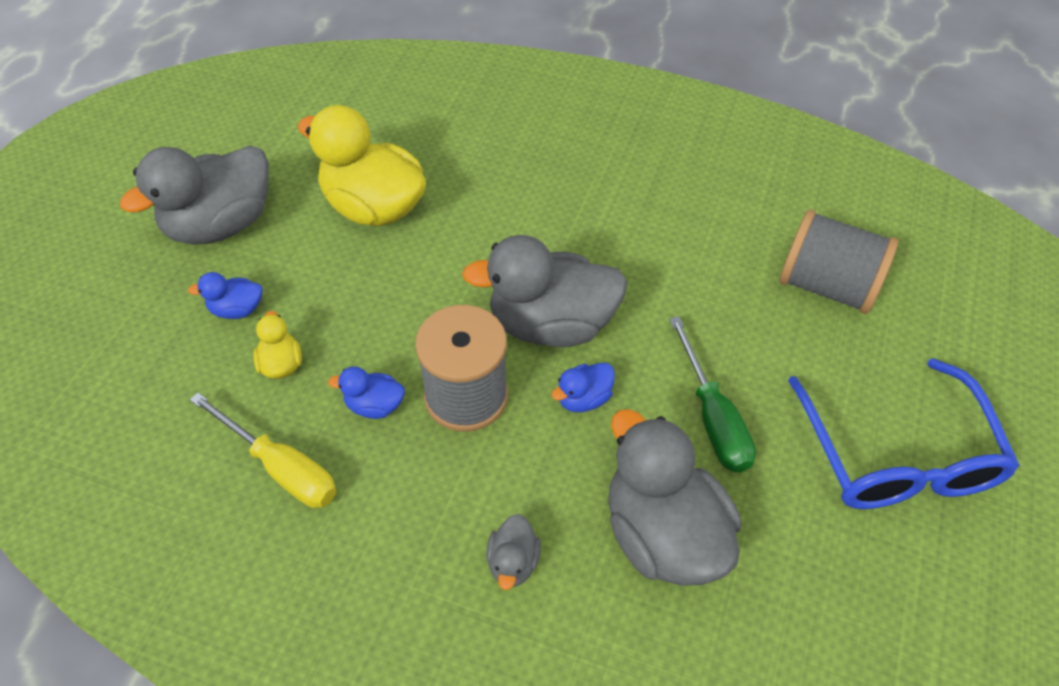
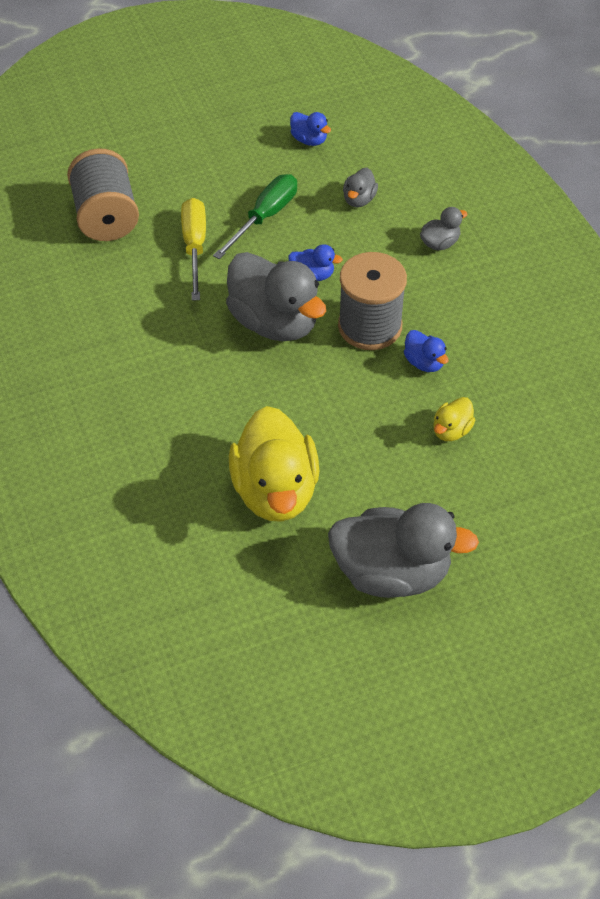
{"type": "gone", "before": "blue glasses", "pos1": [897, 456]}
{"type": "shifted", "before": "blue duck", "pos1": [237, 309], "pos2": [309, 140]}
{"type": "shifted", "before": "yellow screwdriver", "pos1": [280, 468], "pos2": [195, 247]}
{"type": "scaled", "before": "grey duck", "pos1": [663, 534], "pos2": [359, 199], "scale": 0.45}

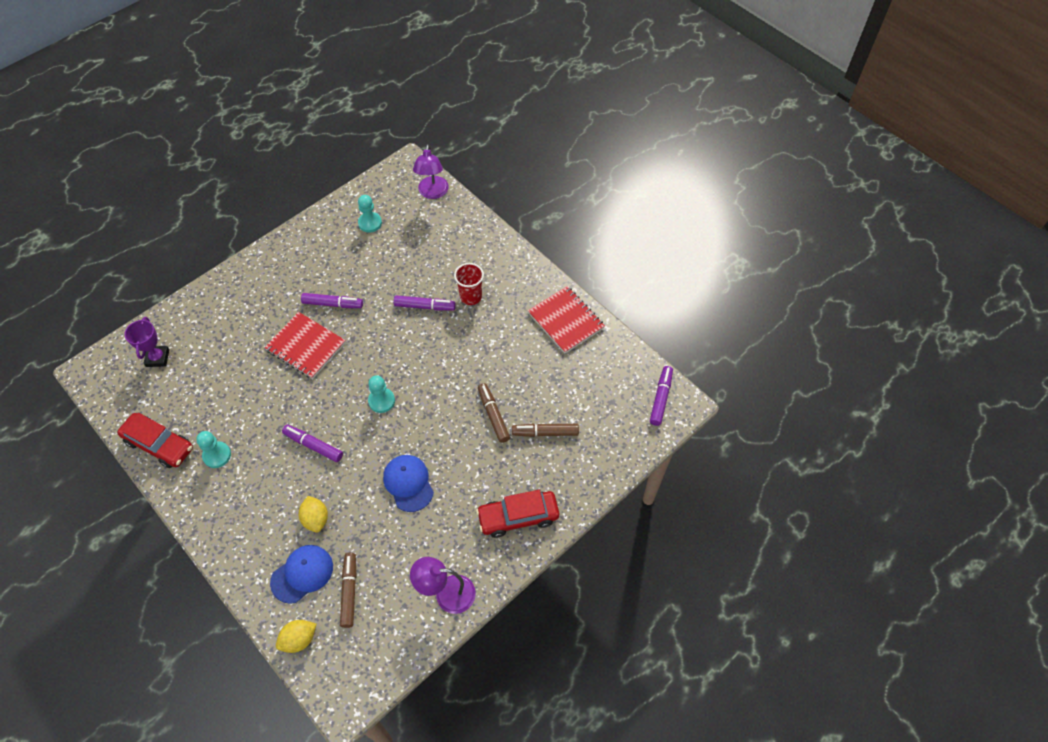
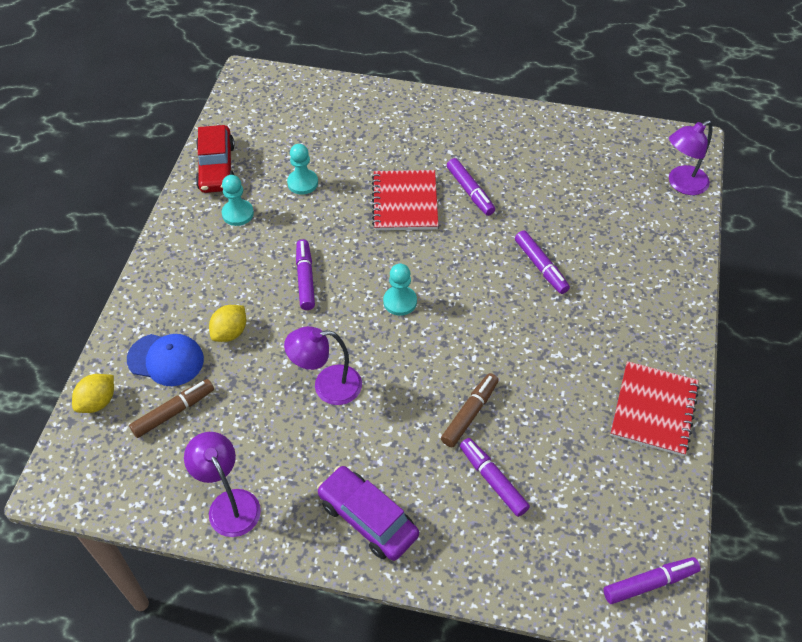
{"type": "gone", "before": "purple trophy", "pos1": [157, 358]}
{"type": "gone", "before": "red cup", "pos1": [470, 297]}
{"type": "shifted", "before": "turquoise pawn", "pos1": [370, 223], "pos2": [302, 183]}
{"type": "swapped", "before": "blue cap", "after": "purple lamp", "pos1": [408, 483], "pos2": [327, 386]}
{"type": "repainted", "before": "red car", "after": "purple car", "pos1": [518, 517], "pos2": [368, 518]}
{"type": "repainted", "before": "brown marker", "after": "purple marker", "pos1": [545, 432], "pos2": [493, 480]}
{"type": "rotated", "before": "yellow lemon", "pos1": [299, 639], "pos2": [98, 402], "turn": -75}

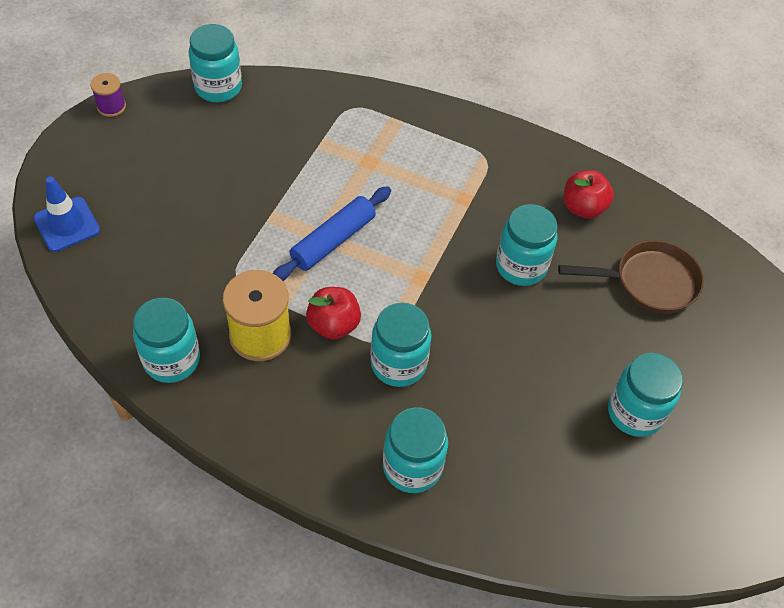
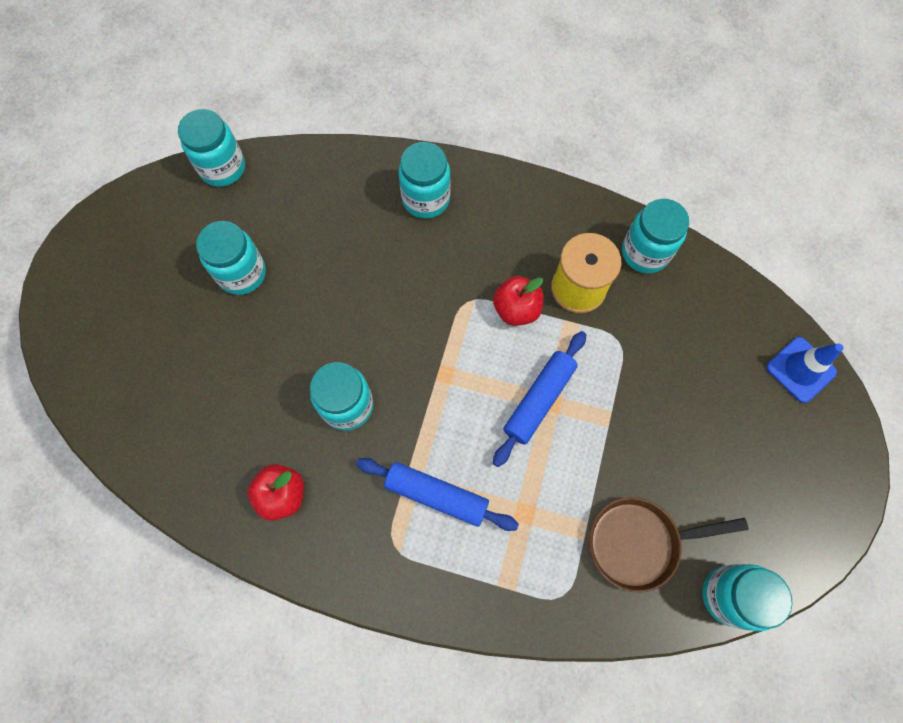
{"type": "gone", "before": "purple spool", "pos1": [111, 106]}
{"type": "new", "after": "blue rolling pin", "pos2": [436, 495]}
{"type": "shifted", "before": "turquoise jar", "pos1": [398, 364], "pos2": [223, 168]}
{"type": "shifted", "before": "brown pan", "pos1": [649, 282], "pos2": [639, 543]}

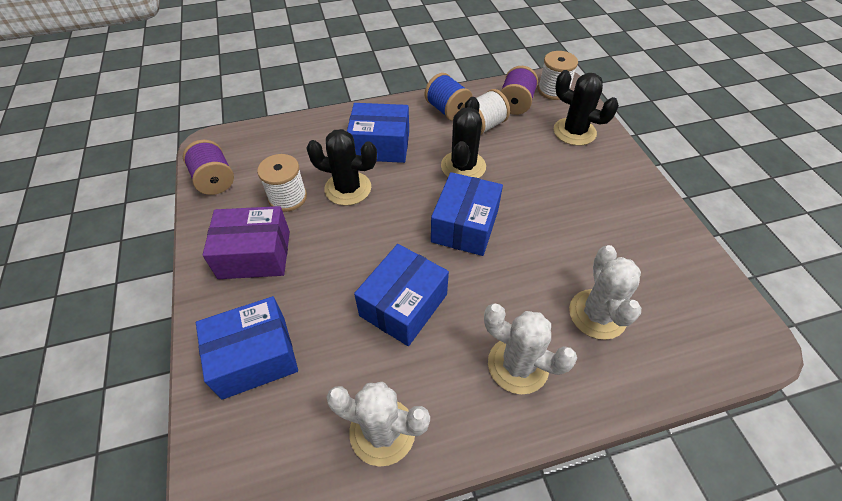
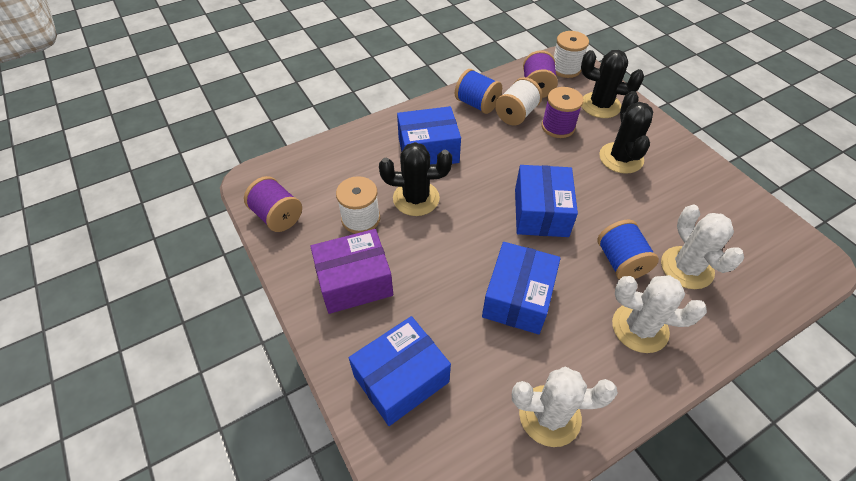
{"type": "new", "after": "purple spool", "pos2": [558, 127]}
{"type": "new", "after": "blue spool", "pos2": [620, 262]}
{"type": "shifted", "before": "black cactus", "pos1": [463, 166], "pos2": [621, 158]}

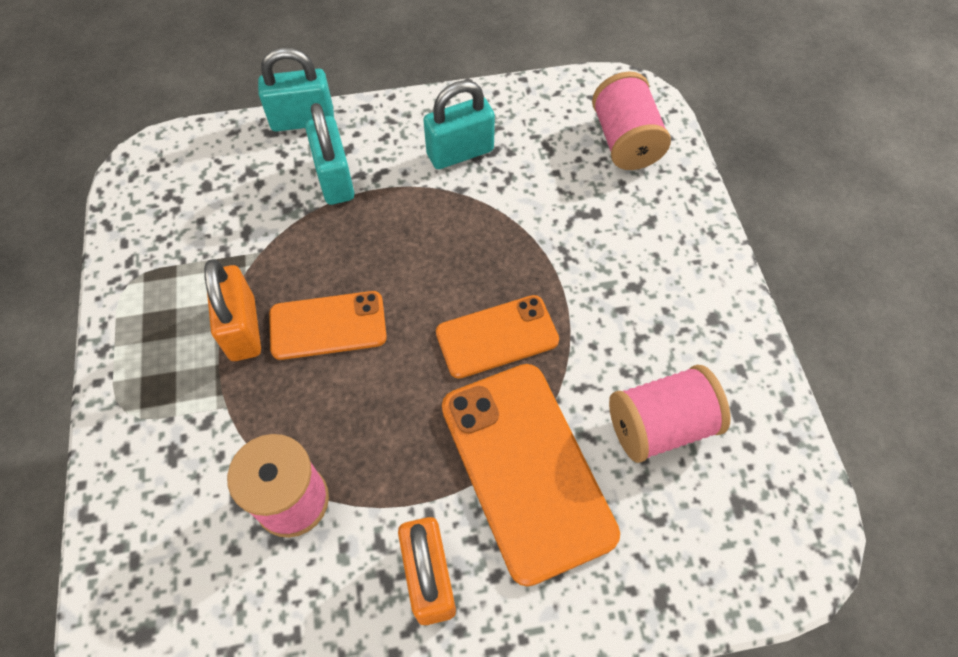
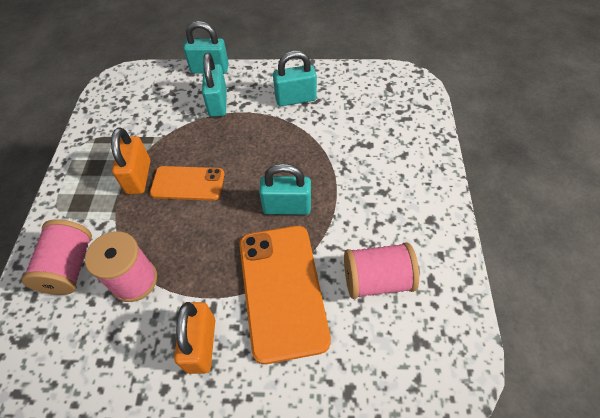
{"type": "shifted", "before": "pink spool", "pos1": [625, 141], "pos2": [69, 267]}
{"type": "swapped", "before": "orange phone", "after": "turquoise padlock", "pos1": [497, 336], "pos2": [287, 207]}

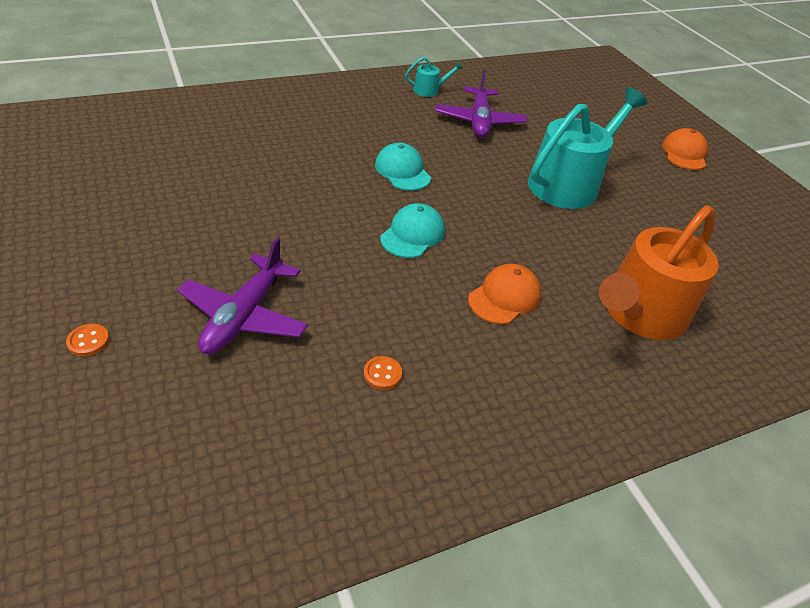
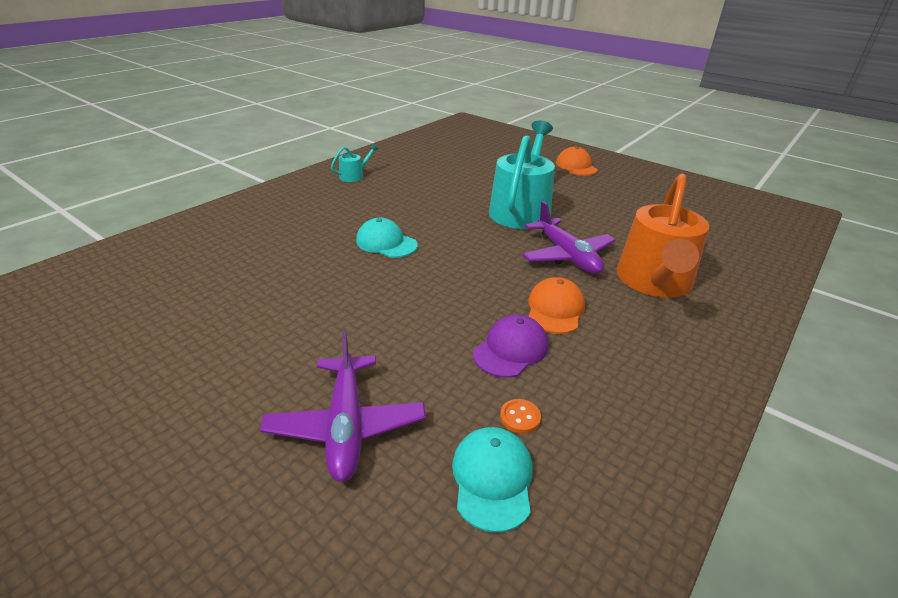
{"type": "gone", "before": "orange button", "pos1": [88, 341]}
{"type": "new", "after": "purple cap", "pos2": [511, 349]}
{"type": "shifted", "before": "turquoise cap", "pos1": [412, 234], "pos2": [492, 479]}
{"type": "shifted", "before": "purple plane", "pos1": [479, 121], "pos2": [566, 255]}

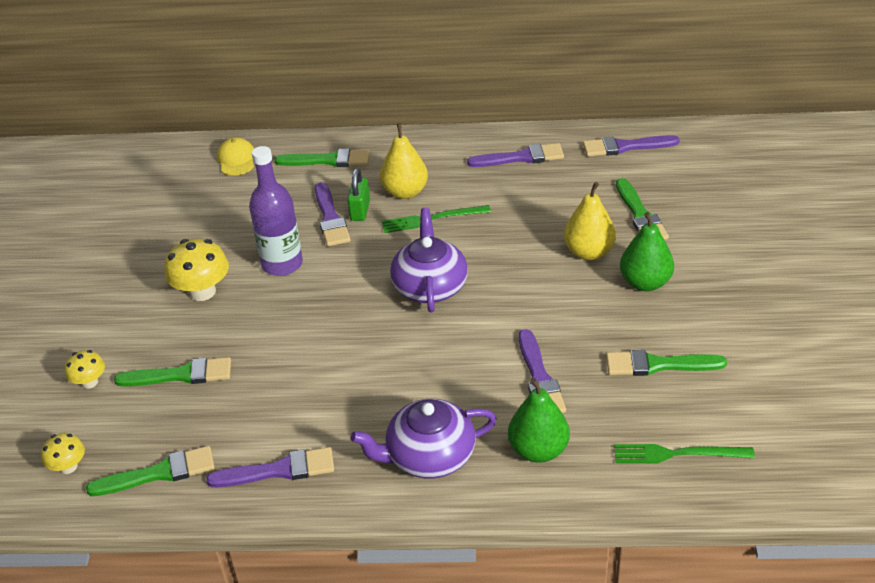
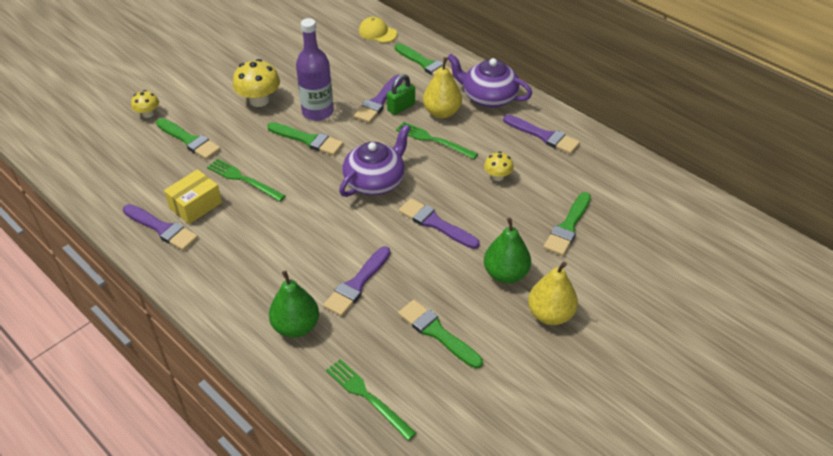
{"type": "new", "after": "yellow box", "pos2": [195, 205]}
{"type": "new", "after": "green fork", "pos2": [243, 179]}
{"type": "shifted", "before": "yellow mushroom", "pos1": [68, 466], "pos2": [497, 176]}
{"type": "shifted", "before": "green brush", "pos1": [159, 473], "pos2": [308, 140]}
{"type": "shifted", "before": "purple teapot", "pos1": [429, 456], "pos2": [488, 97]}
{"type": "shifted", "before": "yellow pear", "pos1": [589, 252], "pos2": [550, 314]}
{"type": "shifted", "before": "purple brush", "pos1": [625, 147], "pos2": [435, 223]}
{"type": "rotated", "before": "yellow cap", "pos1": [236, 159], "pos2": [377, 32], "turn": -90}

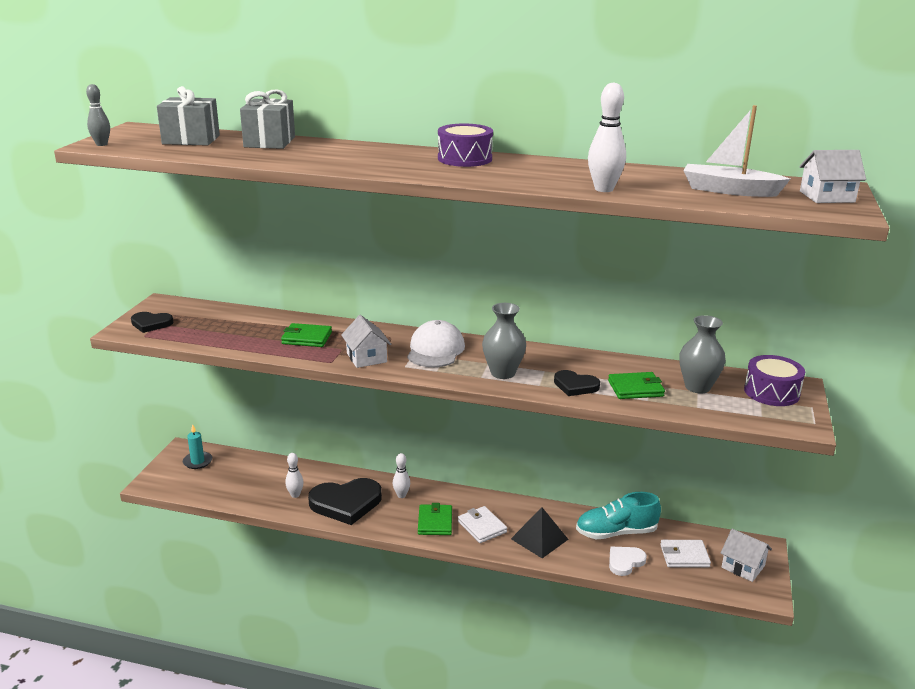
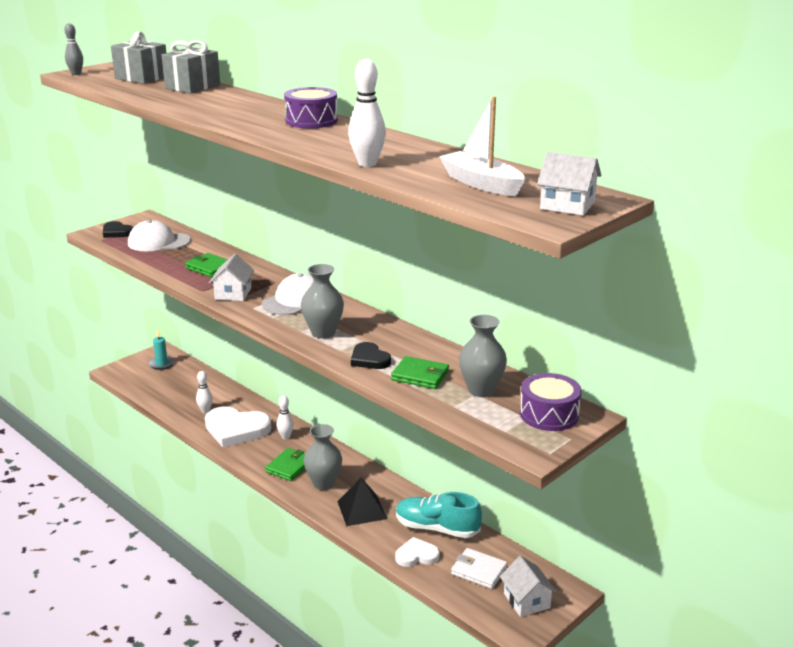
{"type": "new", "after": "white cap", "pos2": [159, 242]}
{"type": "swapped", "before": "white wallet", "after": "grey vase", "pos1": [482, 527], "pos2": [323, 483]}
{"type": "repainted", "before": "black heart", "after": "white heart", "pos1": [346, 503], "pos2": [236, 429]}

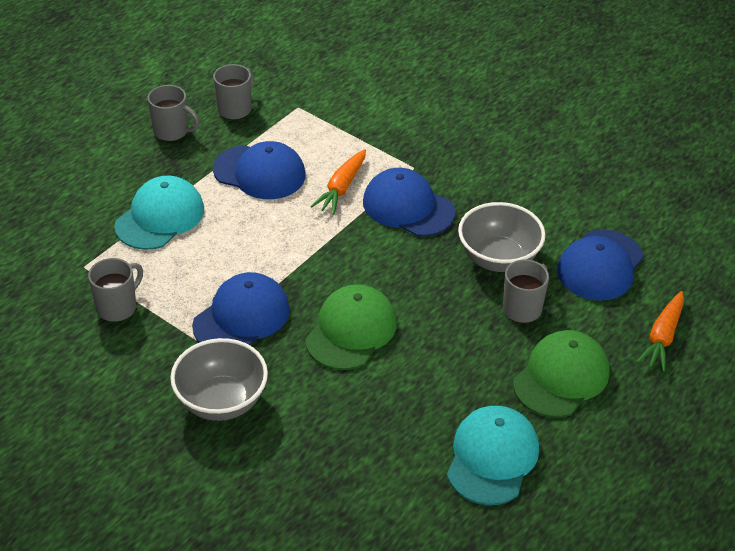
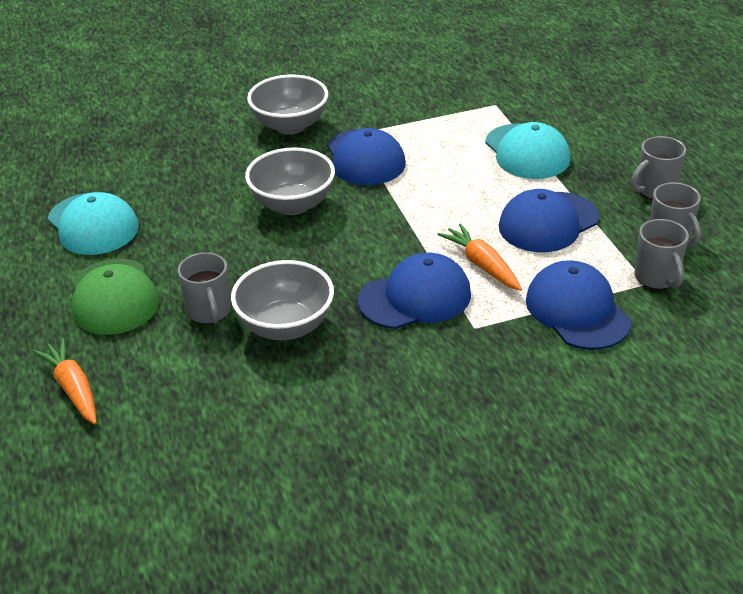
{"type": "shifted", "before": "grey mug", "pos1": [118, 307], "pos2": [656, 278]}
{"type": "shifted", "before": "blue cap", "pos1": [600, 265], "pos2": [577, 310]}
{"type": "swapped", "before": "green cap", "after": "grey bowl", "pos1": [351, 330], "pos2": [293, 204]}

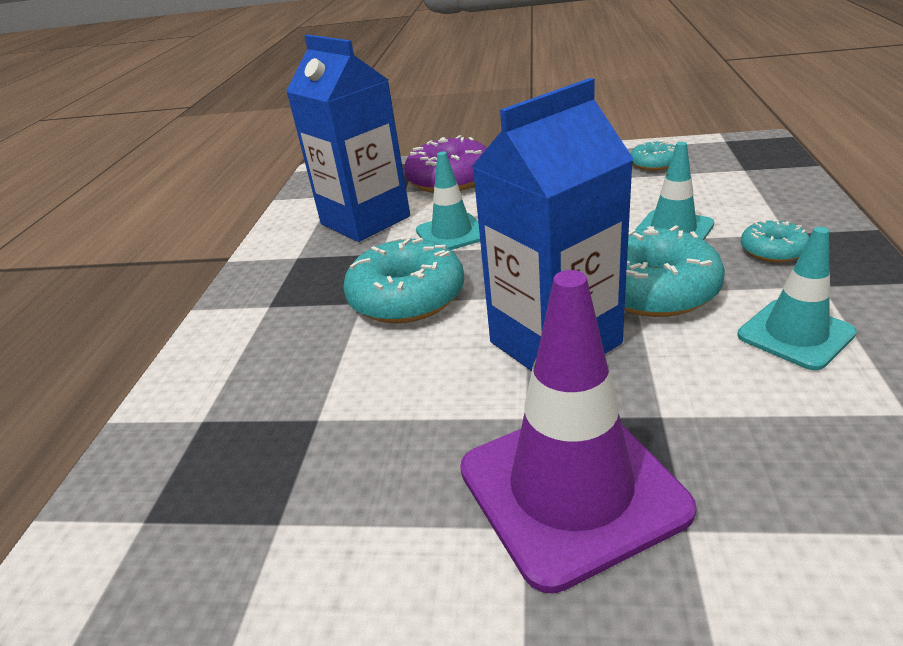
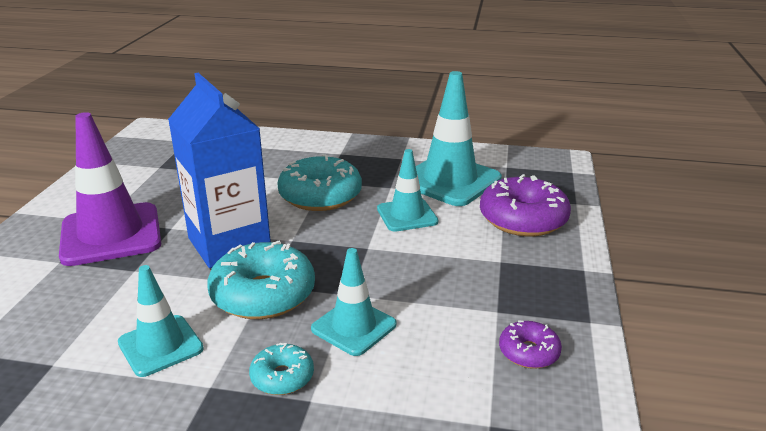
{"type": "swapped", "before": "blue carton", "after": "turquoise traffic cone", "pos1": [365, 220], "pos2": [450, 180]}
{"type": "repainted", "before": "turquoise donut", "after": "purple donut", "pos1": [653, 164], "pos2": [529, 352]}

